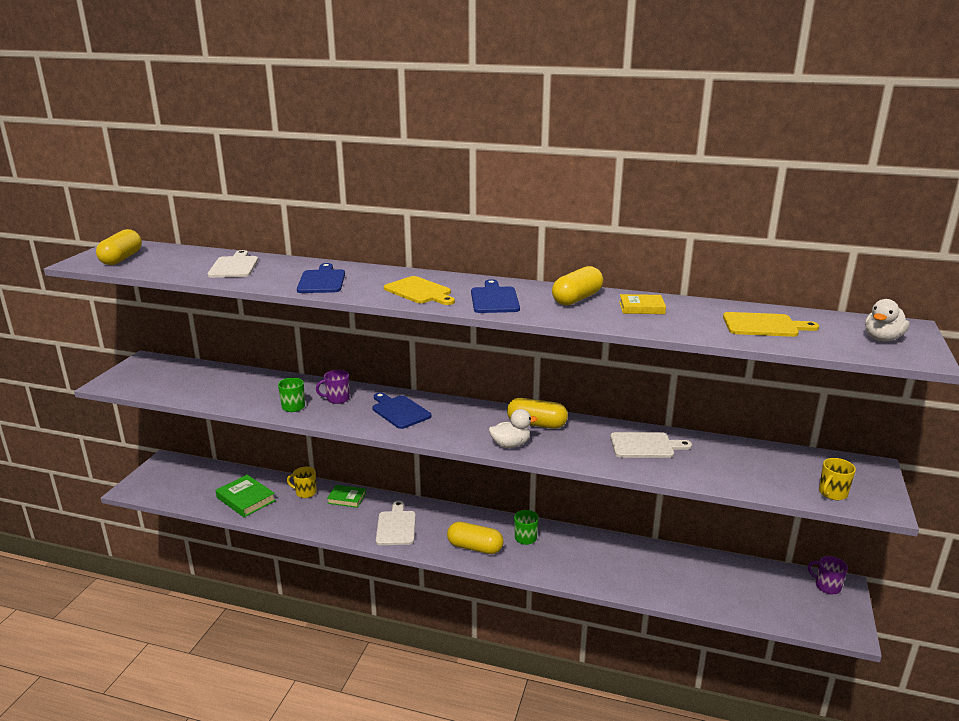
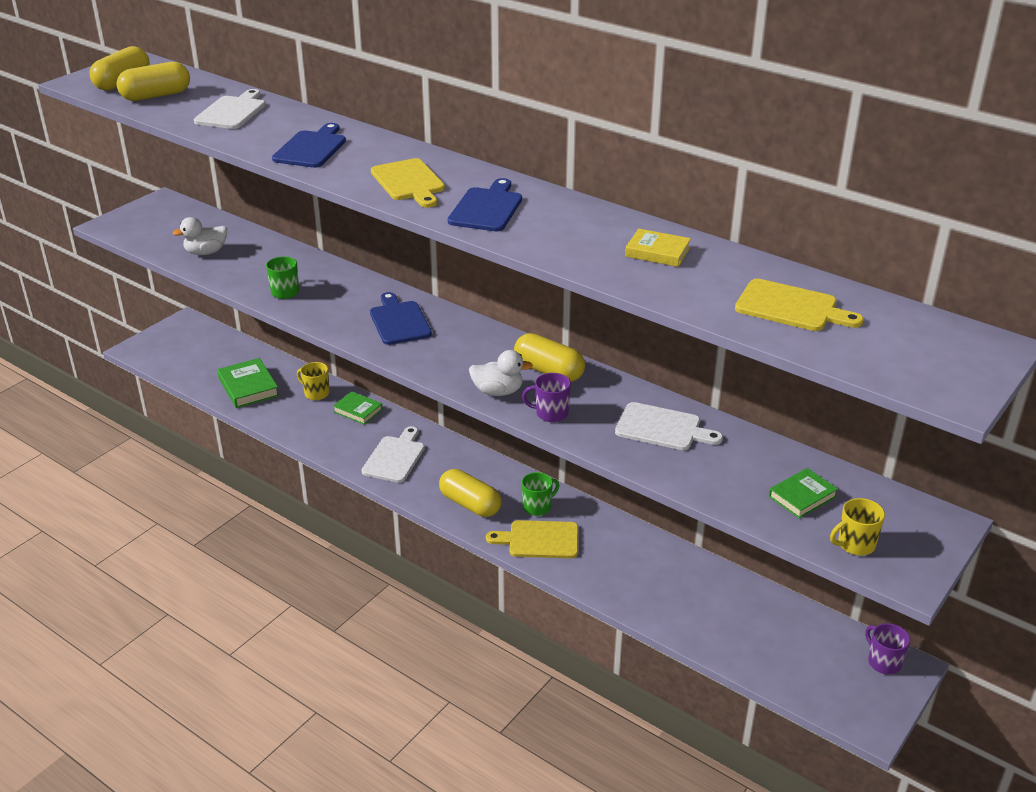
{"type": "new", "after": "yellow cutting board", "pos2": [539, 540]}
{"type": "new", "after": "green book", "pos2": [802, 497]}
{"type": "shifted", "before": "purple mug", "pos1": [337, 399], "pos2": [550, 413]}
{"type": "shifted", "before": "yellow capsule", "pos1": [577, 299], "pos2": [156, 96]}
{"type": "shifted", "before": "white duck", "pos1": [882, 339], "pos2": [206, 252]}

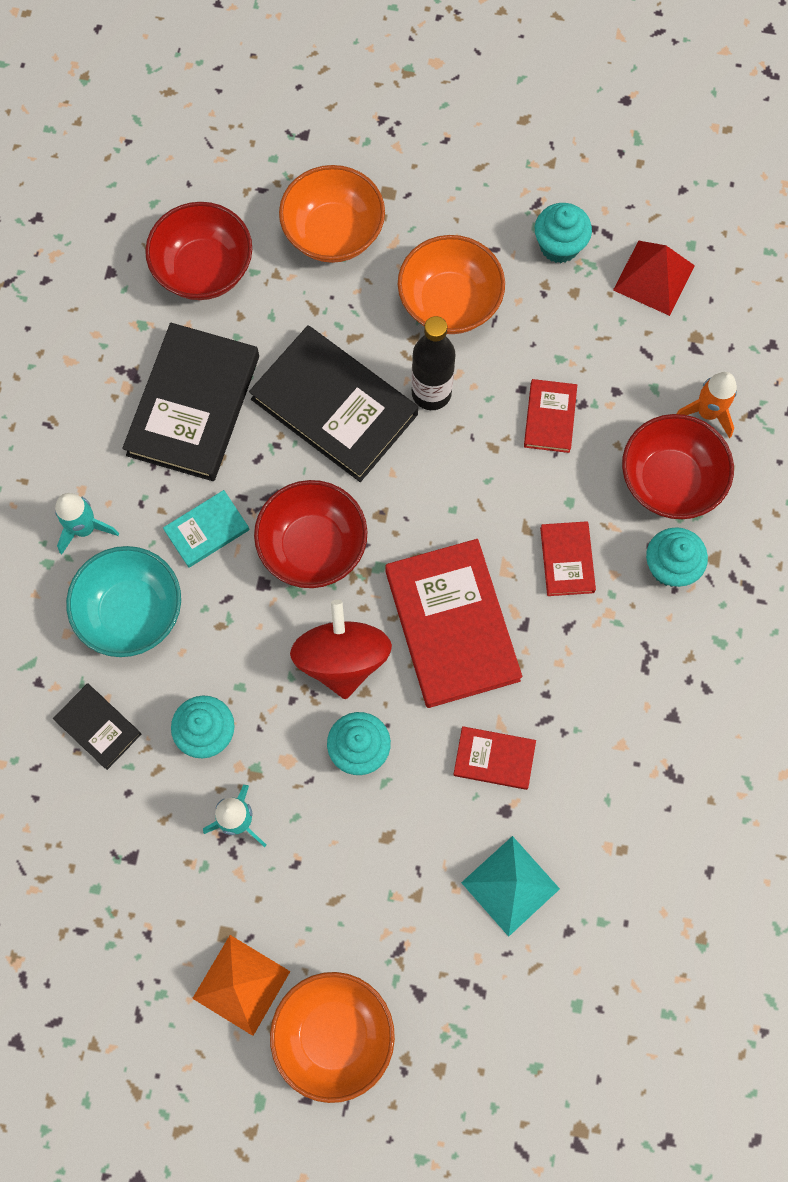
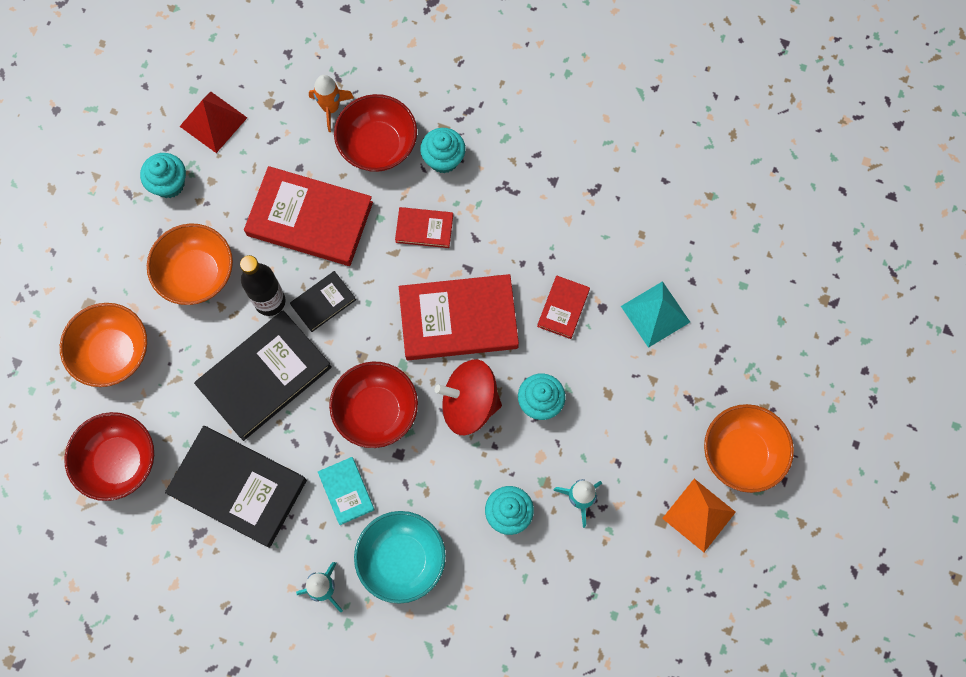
{"type": "shifted", "before": "black book", "pos1": [98, 727], "pos2": [323, 302]}
{"type": "scaled", "before": "red book", "pos1": [550, 417], "pos2": [310, 218], "scale": 2.03}

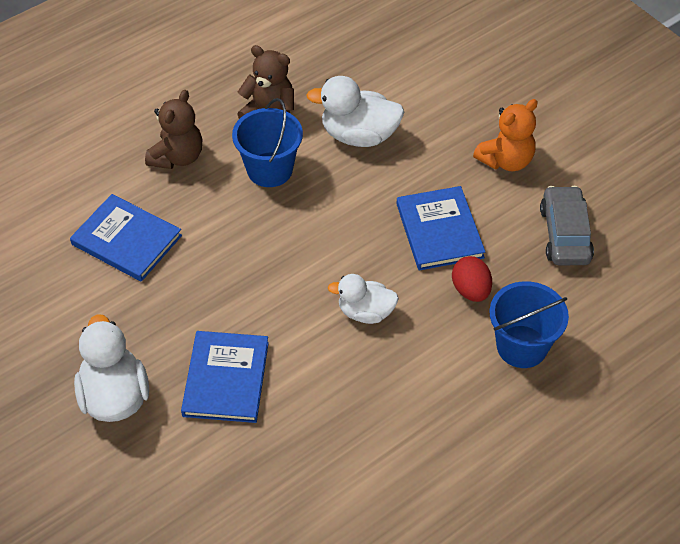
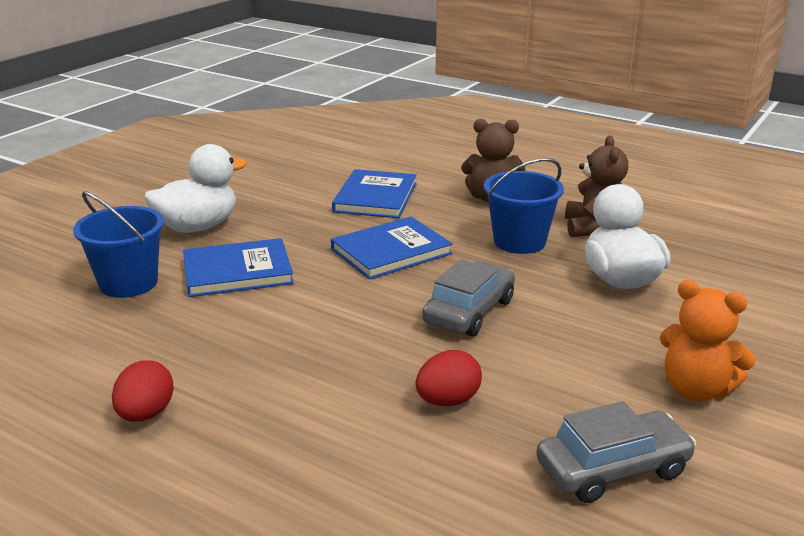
{"type": "gone", "before": "white duck", "pos1": [365, 312]}
{"type": "new", "after": "red egg", "pos2": [146, 414]}
{"type": "new", "after": "grey car", "pos2": [469, 311]}
{"type": "shifted", "before": "blue book", "pos1": [439, 230], "pos2": [391, 251]}
{"type": "shifted", "before": "blue bucket", "pos1": [521, 346], "pos2": [128, 283]}

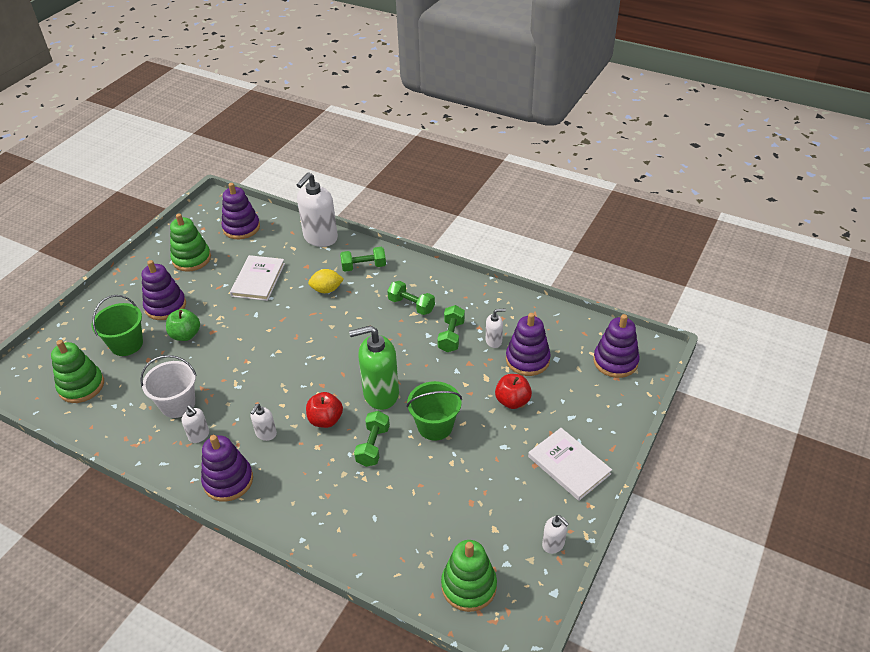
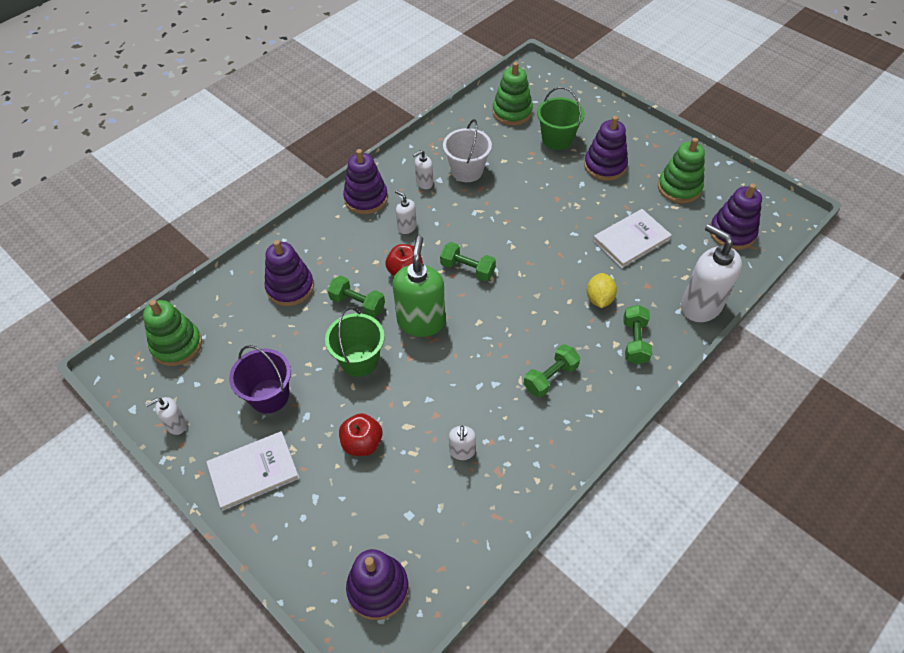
{"type": "gone", "before": "green apple", "pos1": [186, 335]}
{"type": "new", "after": "purple bucket", "pos2": [269, 396]}
{"type": "shifted", "before": "green dumbbell", "pos1": [451, 336], "pos2": [467, 269]}
{"type": "shifted", "before": "purple stacking toy", "pos1": [527, 360], "pos2": [290, 287]}
{"type": "rotated", "before": "white book", "pos1": [258, 280], "pos2": [631, 240], "turn": -60}

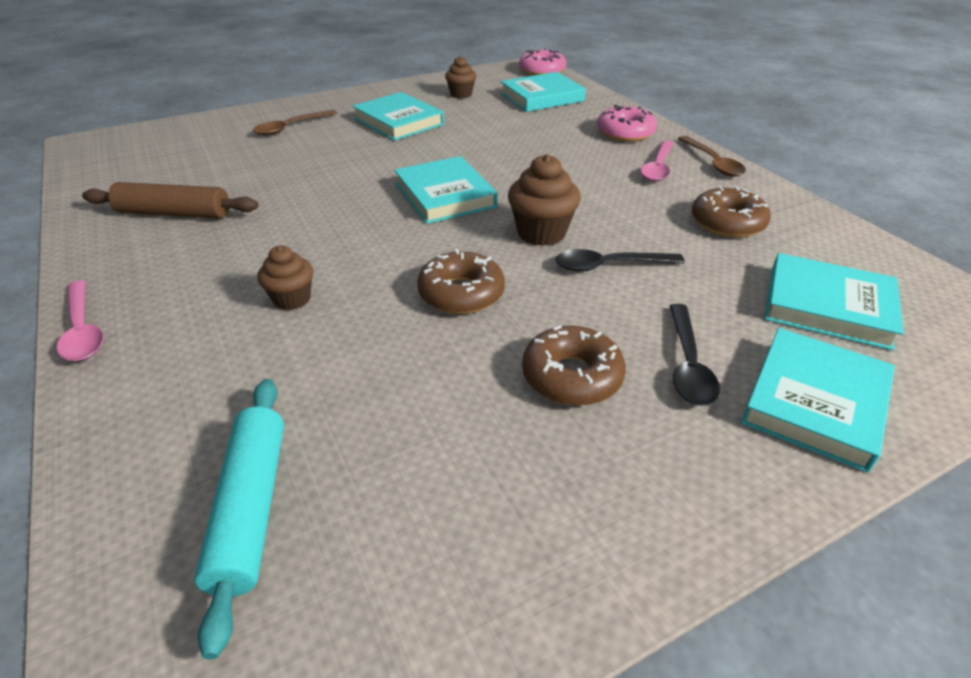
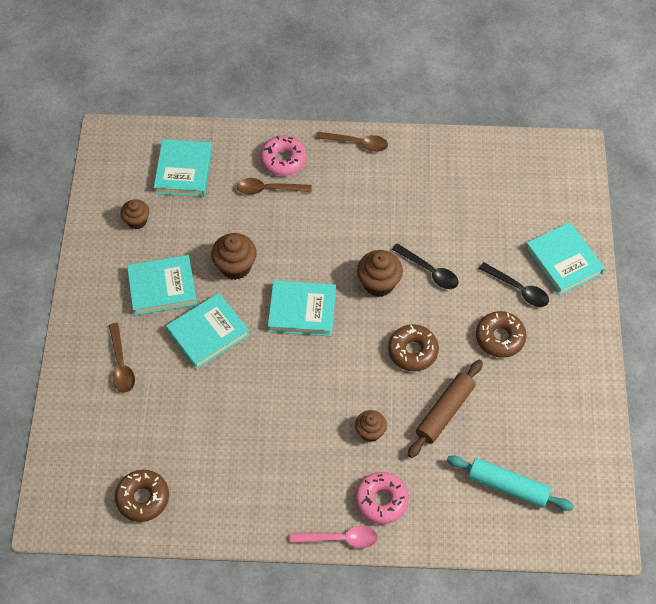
{"type": "gone", "before": "pink spoon", "pos1": [658, 167]}
{"type": "new", "after": "brown cupcake", "pos2": [235, 266]}
{"type": "new", "after": "brown spoon", "pos2": [268, 189]}
{"type": "shifted", "before": "brown rolling pin", "pos1": [174, 213], "pos2": [445, 412]}
{"type": "shifted", "before": "pink donut", "pos1": [542, 71], "pos2": [381, 500]}
{"type": "shifted", "before": "brown donut", "pos1": [727, 223], "pos2": [143, 498]}
{"type": "shifted", "before": "turquoise book", "pos1": [827, 306], "pos2": [208, 333]}
{"type": "rotated", "before": "black spoon", "pos1": [609, 265], "pos2": [429, 271], "turn": -75}

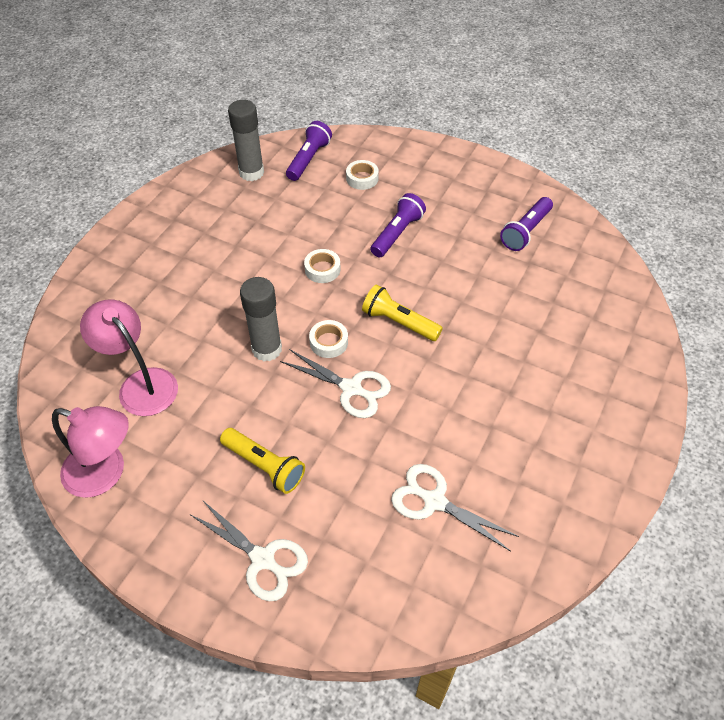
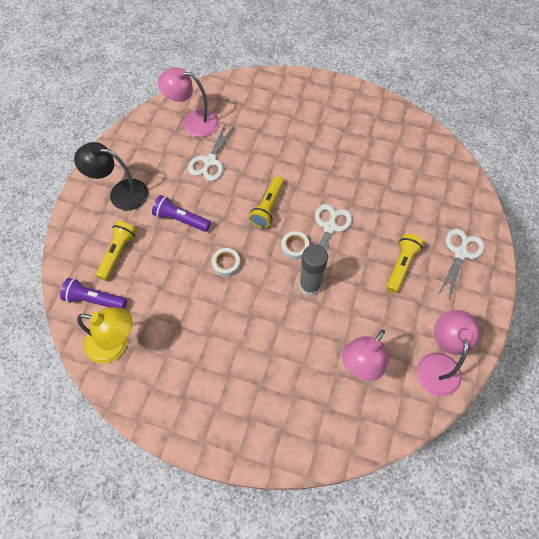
{"type": "gone", "before": "purple flashlight", "pos1": [525, 231]}
{"type": "new", "after": "black lamp", "pos2": [121, 193]}
{"type": "new", "after": "pink lamp", "pos2": [193, 122]}
{"type": "shifted", "before": "white scissors", "pos1": [434, 501], "pos2": [210, 161]}
{"type": "swapped", "before": "grey glue stick", "after": "yellow lamp", "pos1": [251, 172], "pos2": [115, 345]}
{"type": "swapped", "before": "white tape", "after": "yellow flashlight", "pos1": [362, 178], "pos2": [118, 253]}

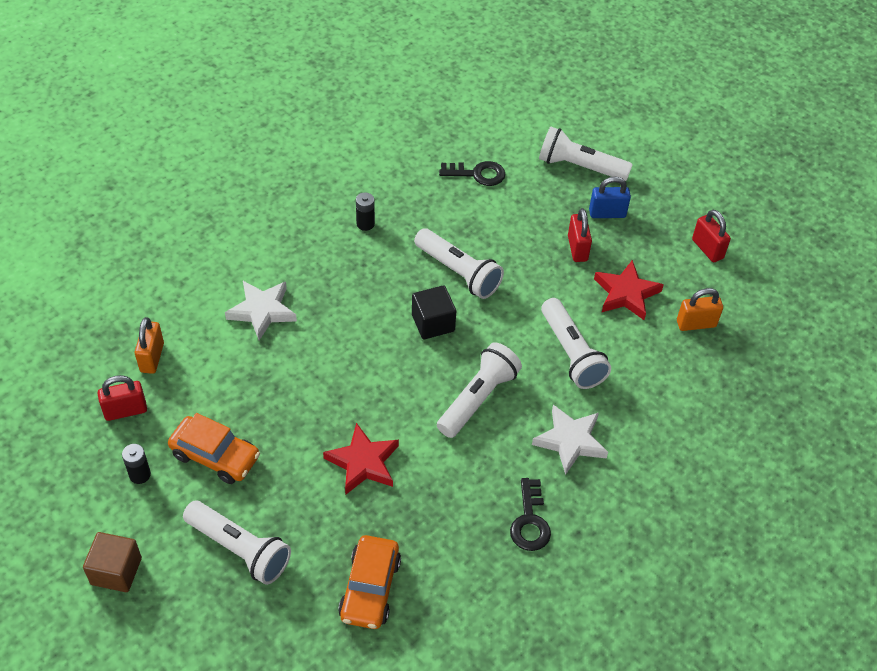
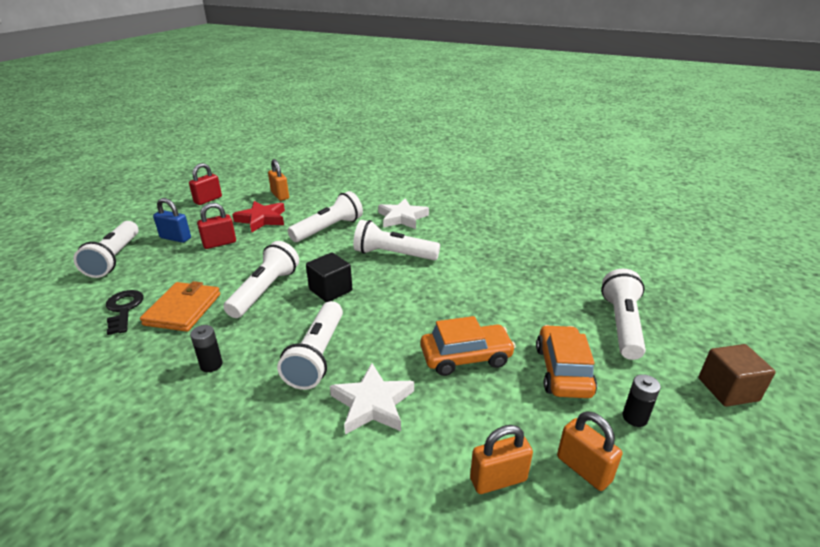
{"type": "gone", "before": "red star", "pos1": [363, 462]}
{"type": "gone", "before": "black key", "pos1": [530, 521]}
{"type": "new", "after": "orange wallet", "pos2": [183, 309]}
{"type": "new", "after": "white flashlight", "pos2": [317, 355]}
{"type": "shifted", "before": "orange car", "pos1": [370, 588], "pos2": [466, 357]}
{"type": "repainted", "before": "red padlock", "after": "orange padlock", "pos1": [125, 411], "pos2": [583, 469]}
{"type": "rotated", "before": "blue padlock", "pos1": [607, 213], "pos2": [175, 238], "turn": -45}

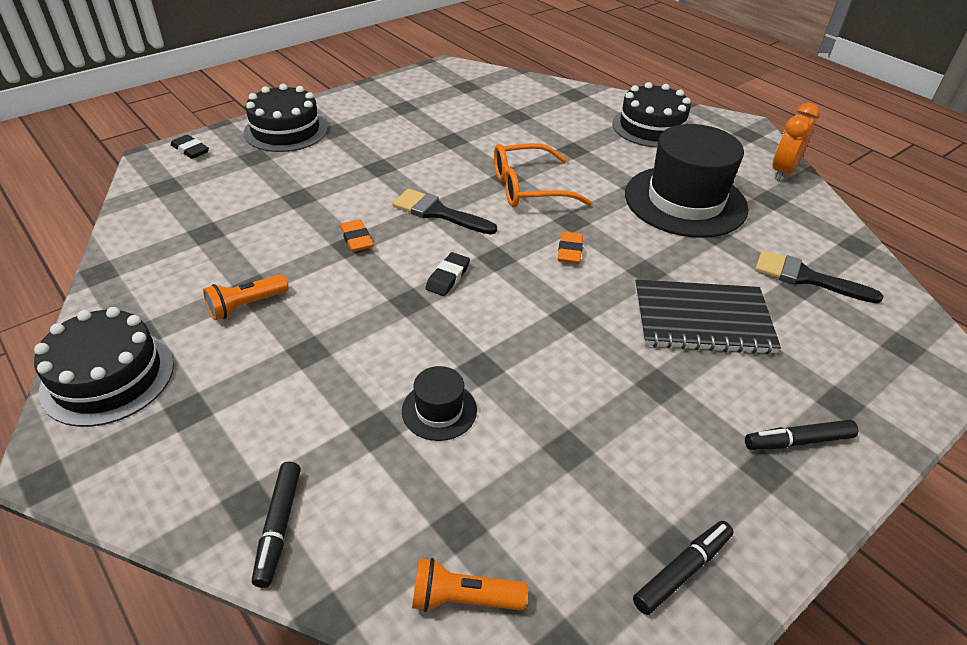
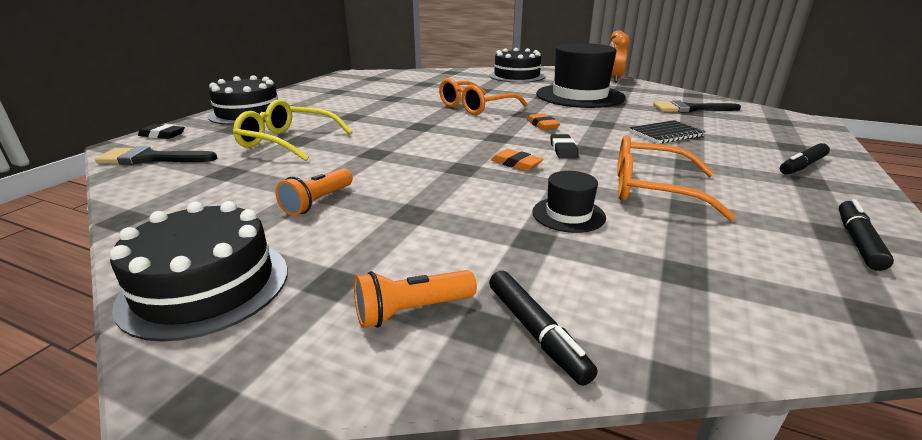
{"type": "new", "after": "yellow glasses", "pos2": [287, 141]}
{"type": "new", "after": "orange glasses", "pos2": [651, 189]}
{"type": "shifted", "before": "orange eraser", "pos1": [357, 239], "pos2": [516, 164]}
{"type": "shifted", "before": "black brush", "pos1": [438, 213], "pos2": [151, 158]}
{"type": "shifted", "before": "orange flashlight", "pos1": [463, 598], "pos2": [411, 311]}
{"type": "shifted", "before": "black eraser", "pos1": [448, 277], "pos2": [563, 150]}
{"type": "scaled", "before": "black notebook", "pos1": [702, 319], "pos2": [666, 134], "scale": 0.62}

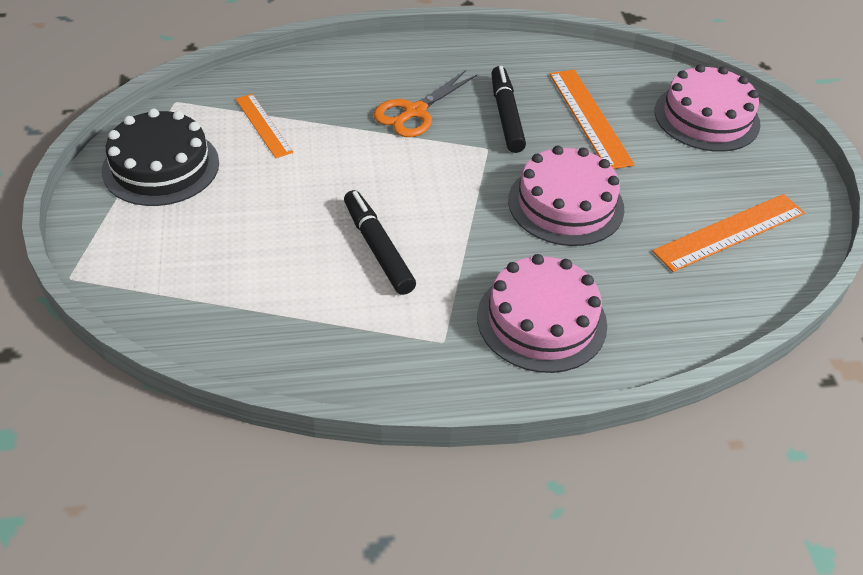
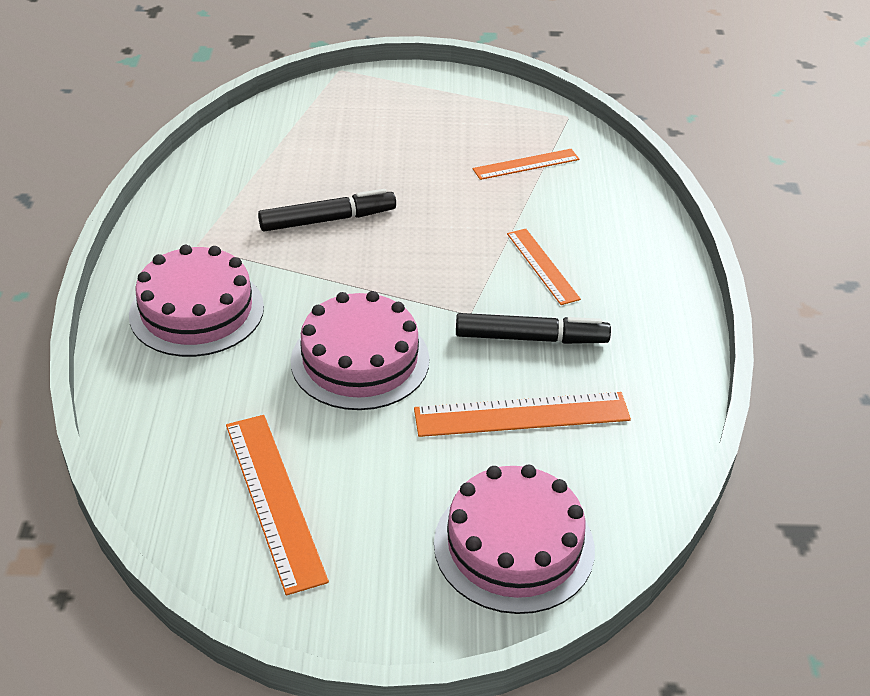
{"type": "gone", "before": "black cake", "pos1": [161, 166]}
{"type": "swapped", "before": "orange scissors", "after": "orange ruler", "pos1": [414, 112], "pos2": [542, 266]}

